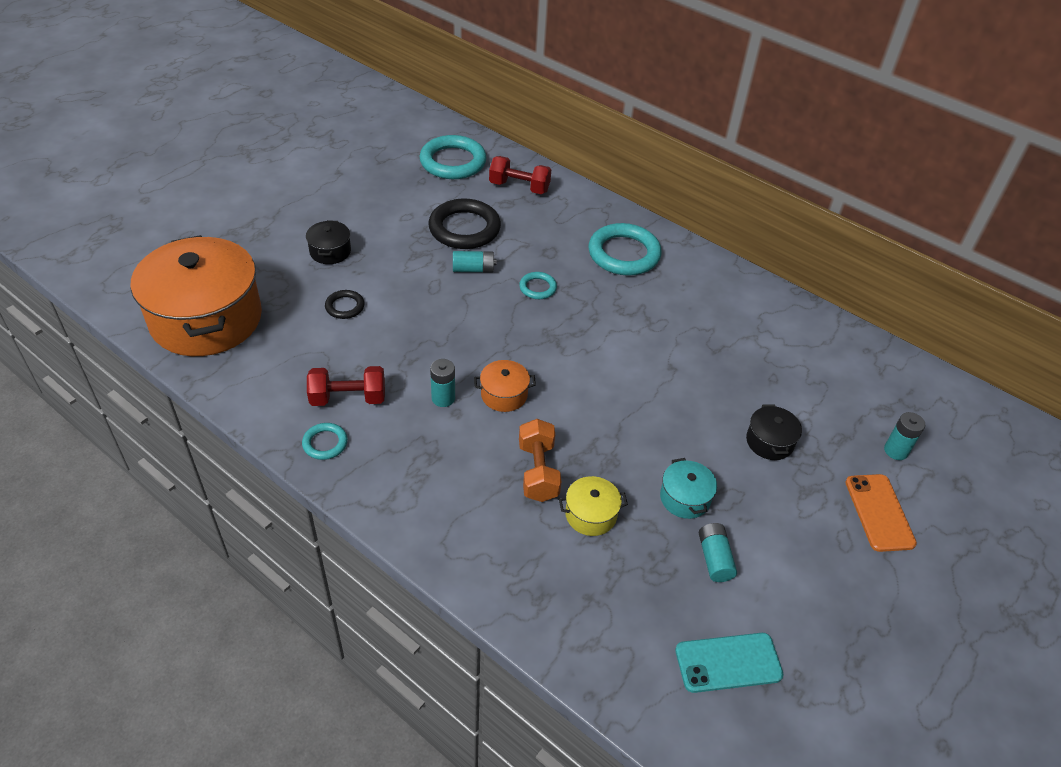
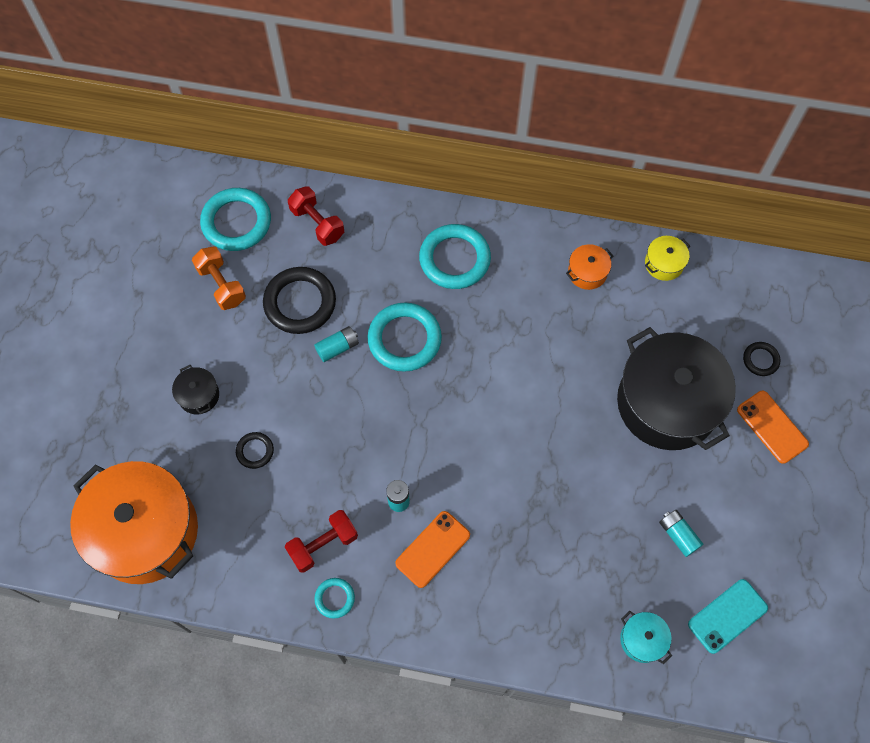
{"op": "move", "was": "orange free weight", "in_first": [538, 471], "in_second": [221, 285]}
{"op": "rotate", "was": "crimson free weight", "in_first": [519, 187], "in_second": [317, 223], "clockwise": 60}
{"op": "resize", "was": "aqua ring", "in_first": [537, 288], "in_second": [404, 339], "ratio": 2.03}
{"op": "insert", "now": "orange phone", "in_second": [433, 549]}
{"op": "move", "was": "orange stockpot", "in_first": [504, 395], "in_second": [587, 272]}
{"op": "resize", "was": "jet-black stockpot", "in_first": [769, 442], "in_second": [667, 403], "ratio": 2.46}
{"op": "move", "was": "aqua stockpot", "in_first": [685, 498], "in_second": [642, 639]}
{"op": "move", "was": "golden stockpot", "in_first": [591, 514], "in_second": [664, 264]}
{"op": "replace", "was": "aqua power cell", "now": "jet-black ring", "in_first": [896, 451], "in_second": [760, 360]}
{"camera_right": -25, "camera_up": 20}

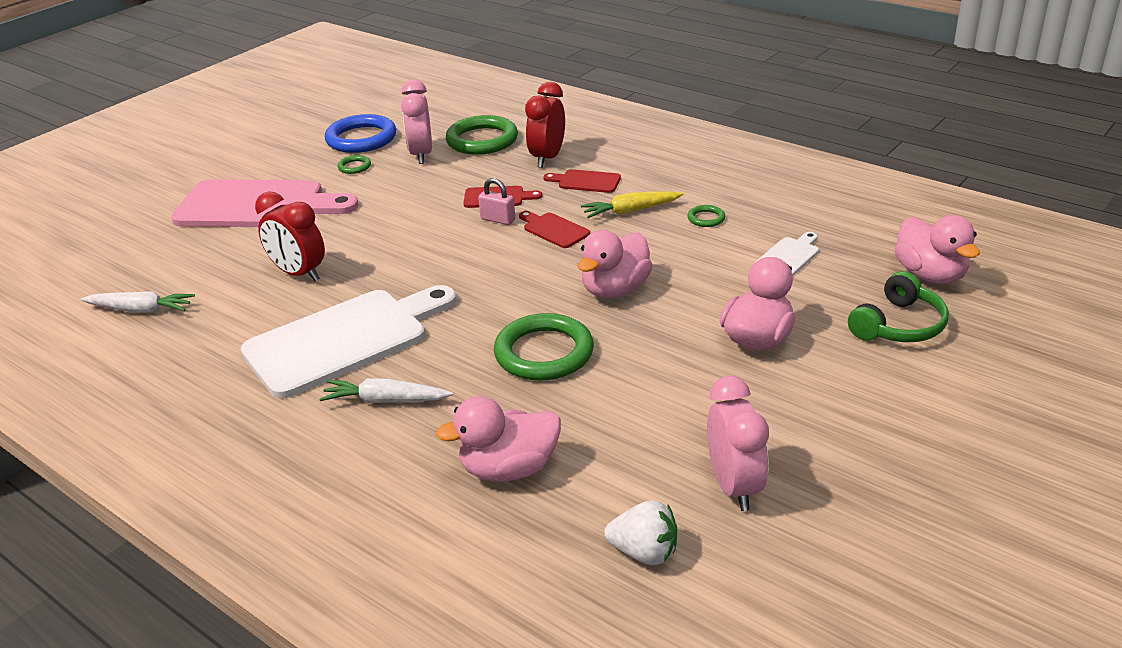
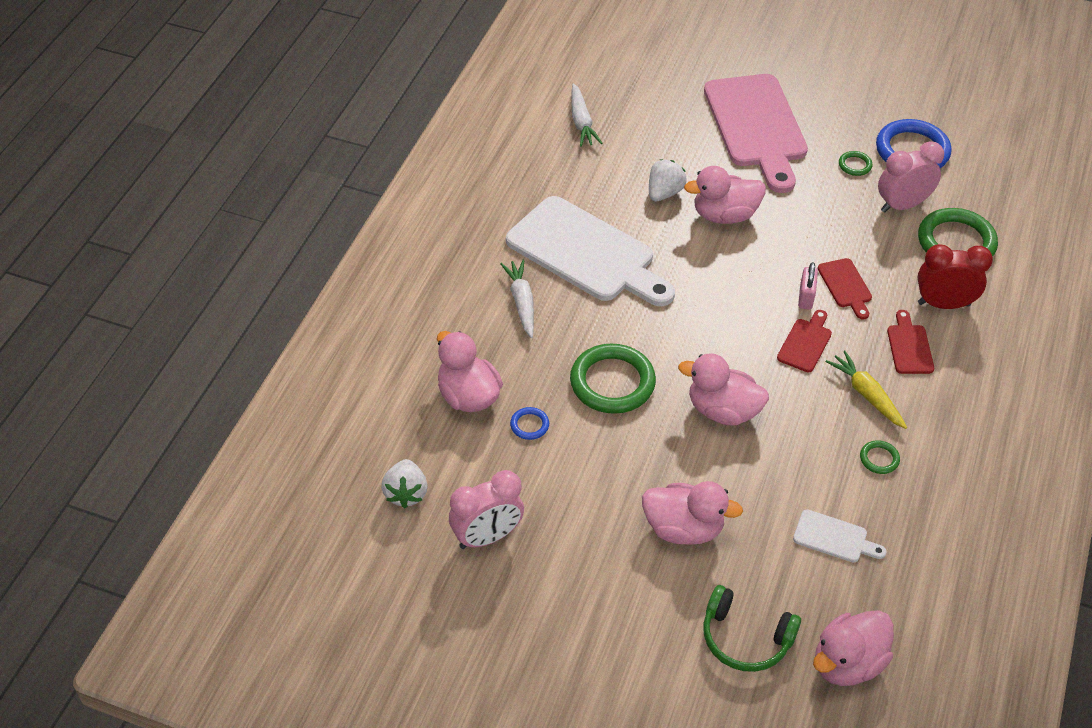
{"op": "insert", "now": "royal blue ring", "in_second": [529, 425]}
{"op": "replace", "was": "crimson clock", "now": "pure white strawberry", "in_first": [299, 274], "in_second": [664, 193]}
{"op": "insert", "now": "rosy toy duck", "in_second": [724, 215]}
{"camera_right": 70, "camera_up": 15}

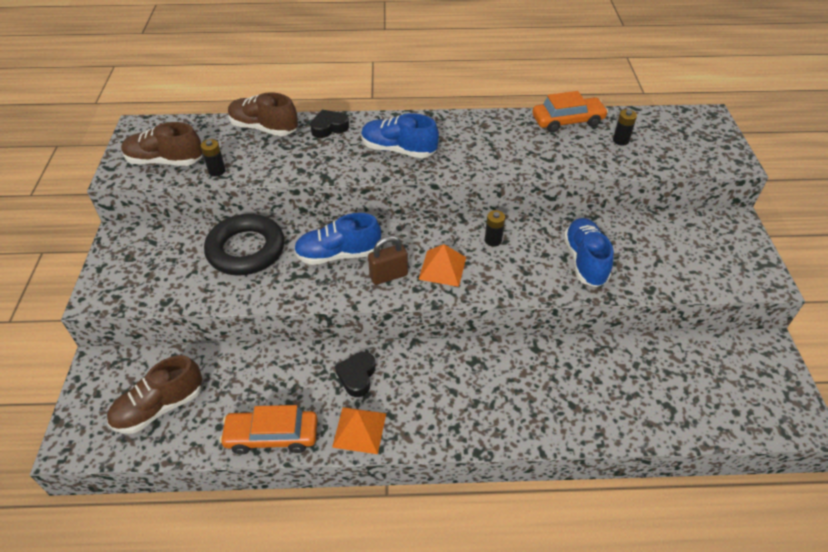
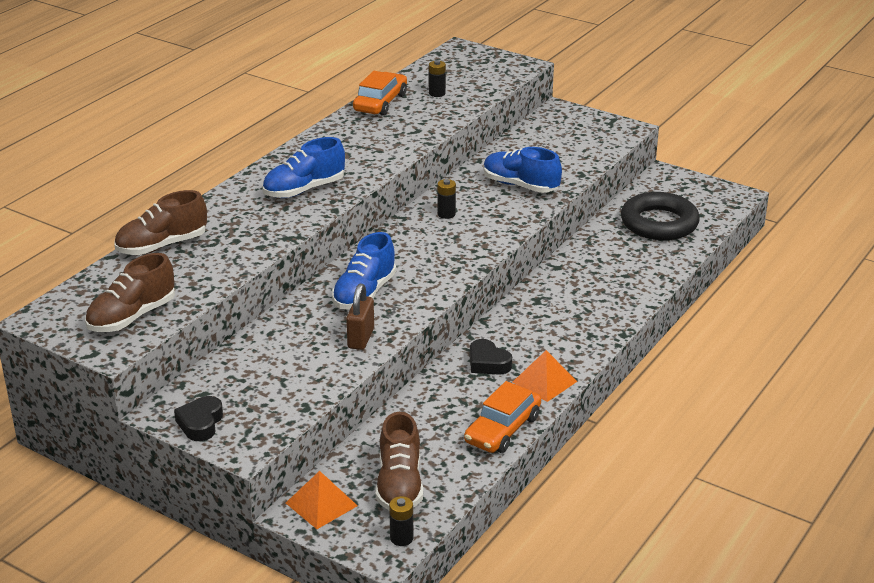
{"op": "move", "was": "jet-black heart shape", "in_first": [329, 127], "in_second": [200, 423]}
{"op": "move", "was": "orange pyramid", "in_first": [442, 268], "in_second": [321, 504]}
{"op": "move", "was": "russet small lock", "in_first": [388, 276], "in_second": [361, 338]}
{"op": "move", "was": "jet-black power cell", "in_first": [217, 171], "in_second": [401, 538]}
{"op": "move", "was": "jet-black ring", "in_first": [246, 250], "in_second": [659, 223]}
{"camera_right": -55, "camera_up": -15}

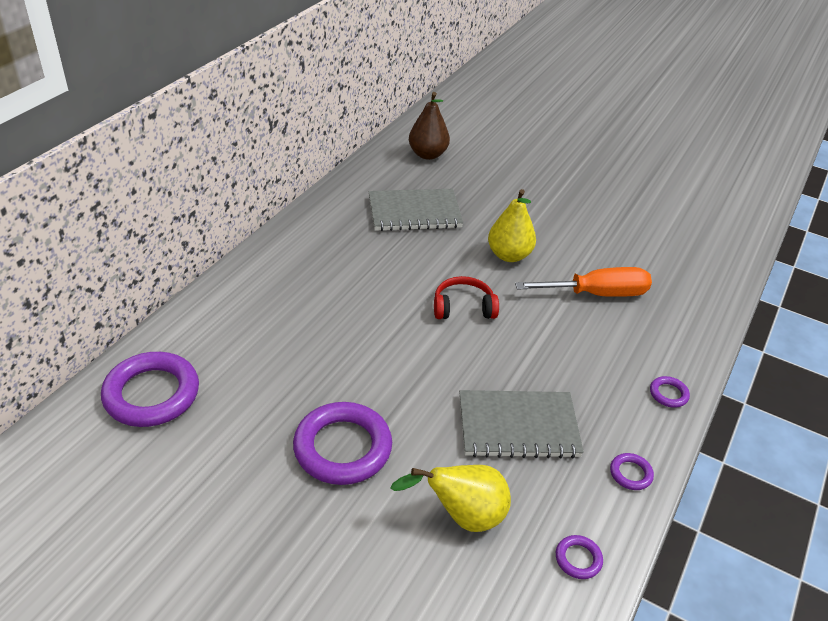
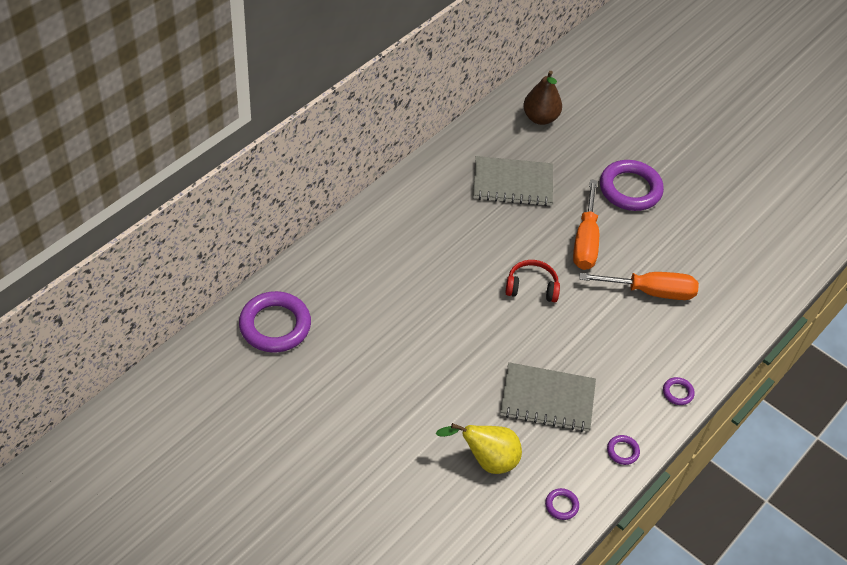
{"op": "replace", "was": "golden toy pear", "now": "orange flat screwdriver", "in_first": [509, 255], "in_second": [585, 241]}
{"op": "move", "was": "royal purple ring", "in_first": [342, 448], "in_second": [630, 189]}
{"camera_right": 10, "camera_up": 10}

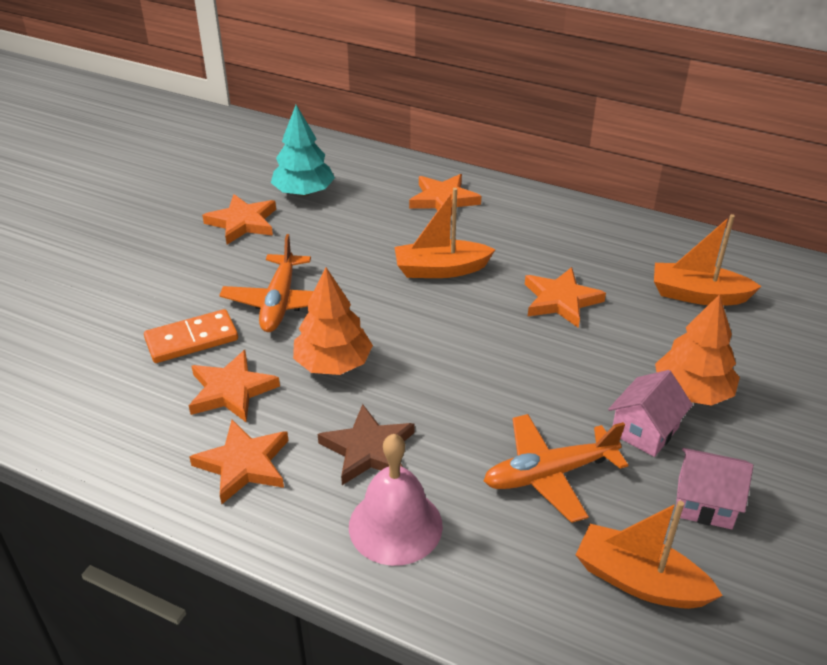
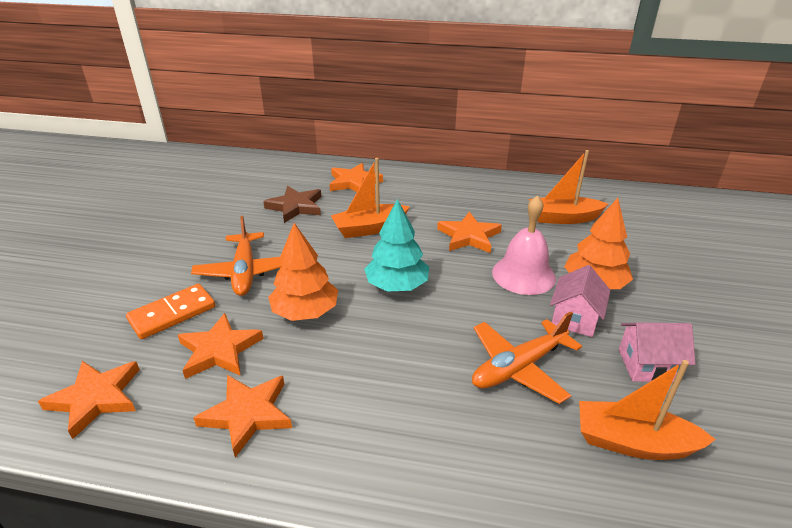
{"op": "move", "was": "orange star", "in_first": [243, 222], "in_second": [96, 398]}
{"op": "move", "was": "russet star", "in_first": [368, 449], "in_second": [296, 207]}
{"op": "move", "was": "aqua fir tree", "in_first": [303, 192], "in_second": [397, 285]}
{"op": "move", "was": "rosy bell", "in_first": [395, 525], "in_second": [523, 275]}
{"camera_right": -15, "camera_up": -5}

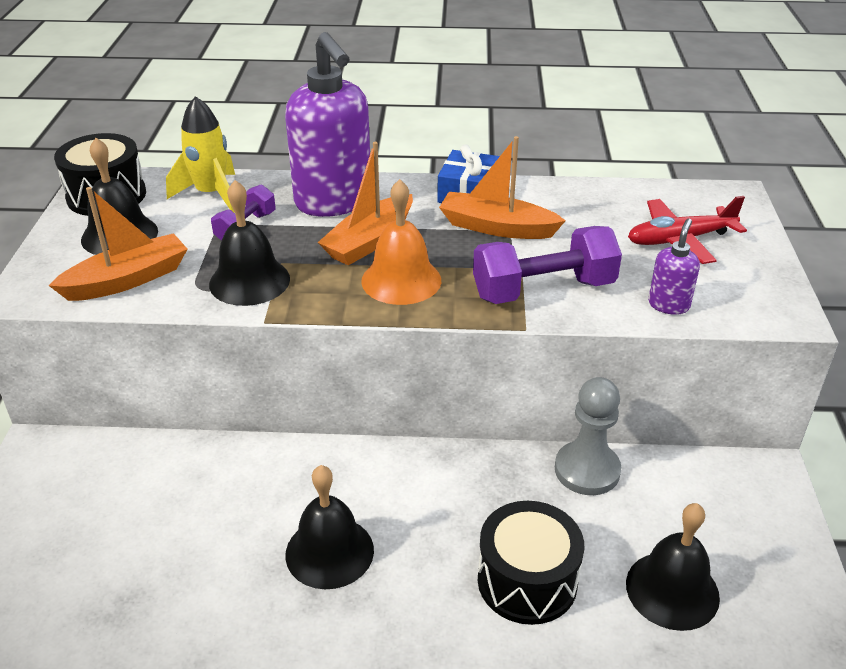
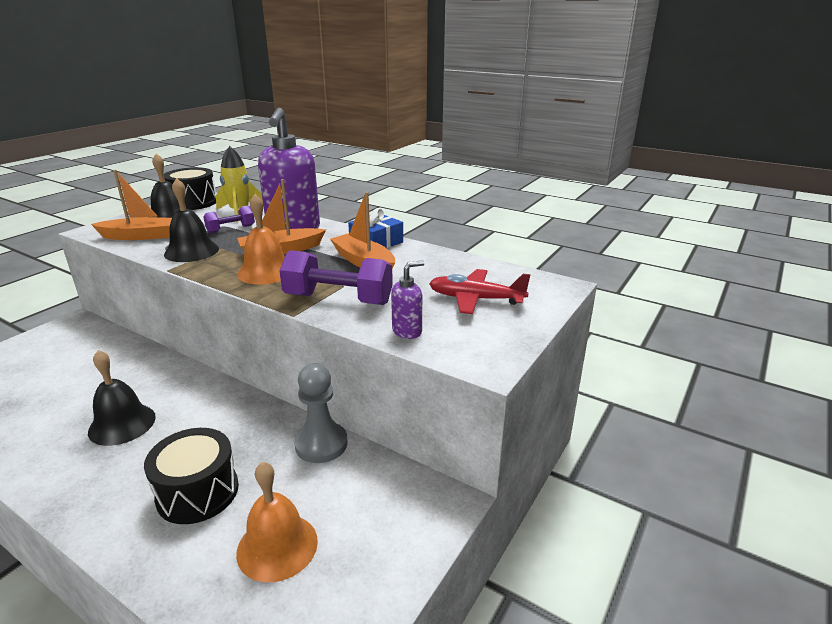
{"op": "recolor", "was": "jet-black bell", "now": "orange bell", "in_first": [672, 590], "in_second": [277, 546]}
{"camera_right": 30, "camera_up": -10}

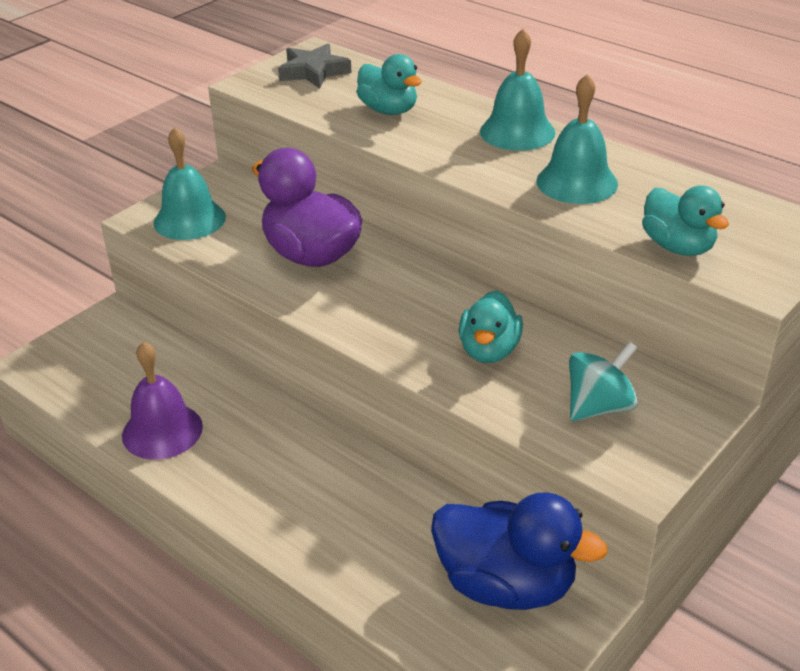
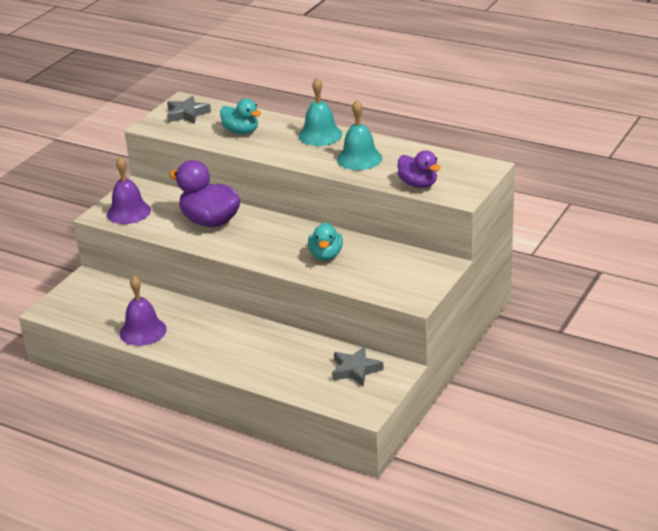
{"op": "recolor", "was": "aqua bell", "now": "royal purple bell", "in_first": [189, 220], "in_second": [128, 212]}
{"op": "replace", "was": "royal blue toy duck", "now": "grey star", "in_first": [506, 585], "in_second": [355, 370]}
{"op": "recolor", "was": "aqua toy duck", "now": "royal purple toy duck", "in_first": [678, 247], "in_second": [418, 184]}
{"op": "delete", "was": "aqua toy top", "in_first": [599, 407]}
{"camera_right": -10, "camera_up": -5}

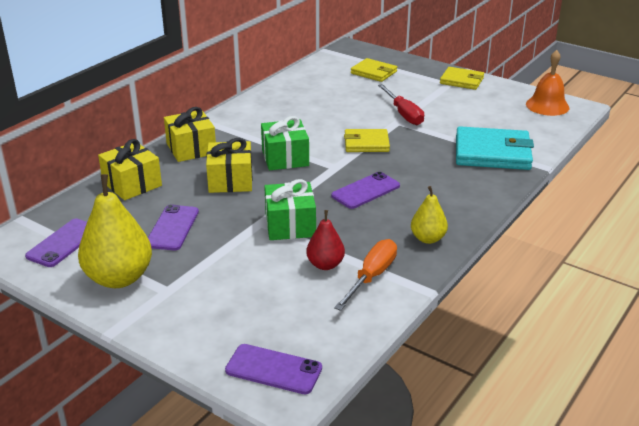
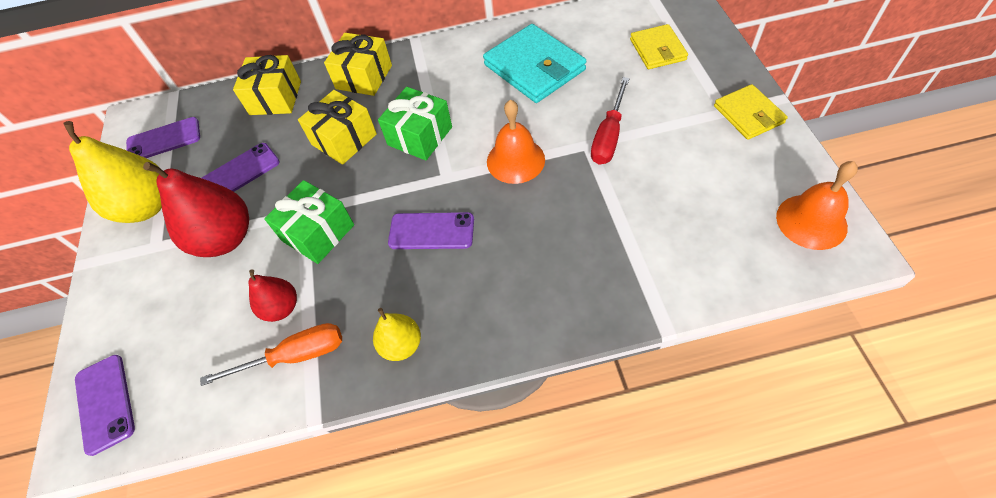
{"op": "insert", "now": "crimson toy pear", "in_second": [225, 238]}
{"op": "move", "was": "aqua wallet", "in_first": [492, 153], "in_second": [534, 67]}
{"op": "replace", "was": "golden wallet", "now": "orange bell", "in_first": [366, 143], "in_second": [515, 160]}
{"camera_right": 50, "camera_up": 25}

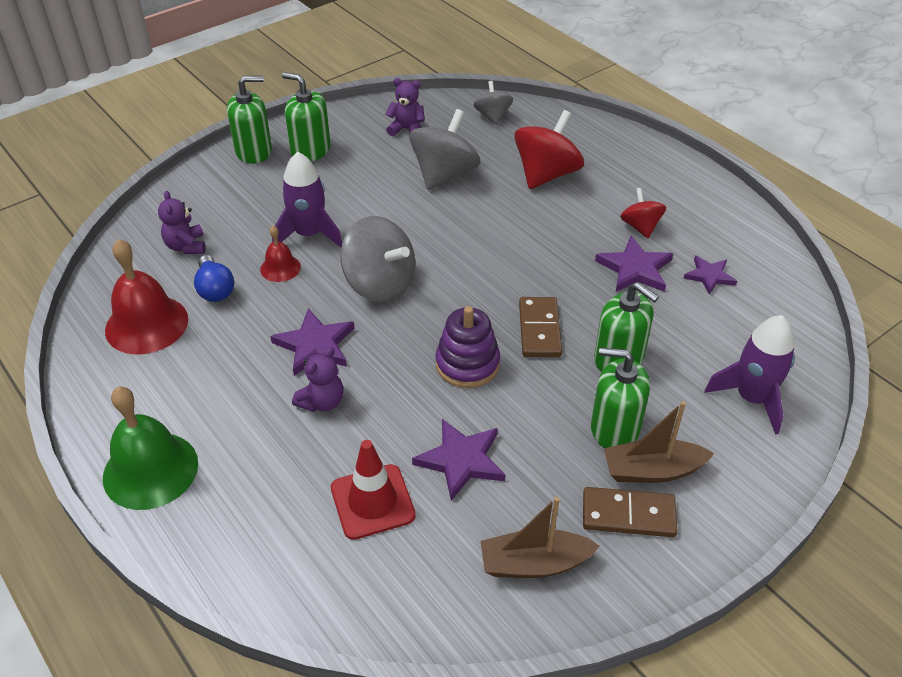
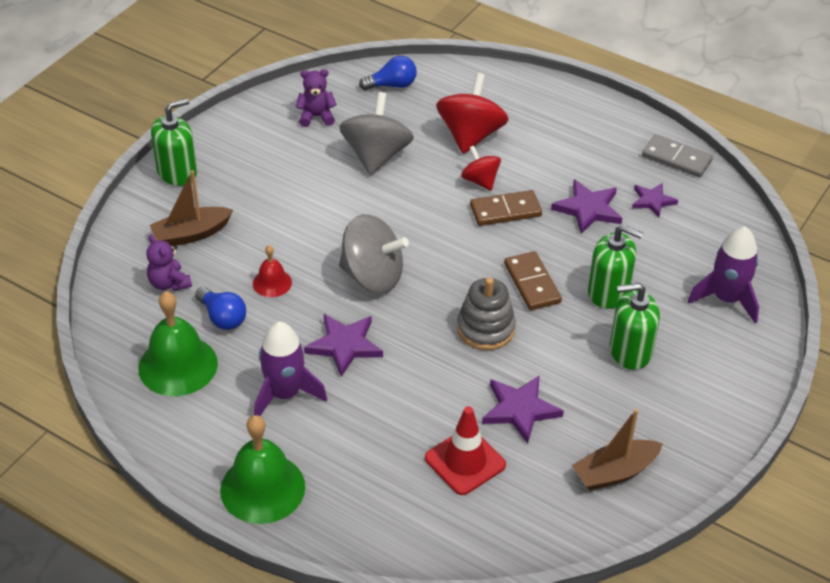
{"op": "recolor", "was": "crimson bell", "now": "green bell", "in_first": [146, 324], "in_second": [178, 365]}
{"op": "move", "was": "russet toy boat", "in_first": [652, 470], "in_second": [191, 234]}
{"op": "move", "was": "royal purple toy rocket", "in_first": [309, 234], "in_second": [285, 394]}
{"op": "replace", "was": "grey toy top", "now": "royal blue bulb", "in_first": [492, 116], "in_second": [392, 85]}
{"op": "recolor", "was": "royal purple stacking toy", "now": "grey stacking toy", "in_first": [467, 364], "in_second": [485, 329]}
{"op": "move", "was": "crimson toy top", "in_first": [640, 227], "in_second": [480, 181]}
{"op": "move", "was": "russet domino tile", "in_first": [628, 515], "in_second": [505, 211]}
{"op": "insert", "now": "grey domino tile", "in_second": [676, 159]}
{"op": "delete", "was": "green soap pump", "in_first": [310, 150]}
{"op": "delete", "was": "royal purple teddy bear", "in_first": [322, 402]}
{"camera_right": -20, "camera_up": 0}

